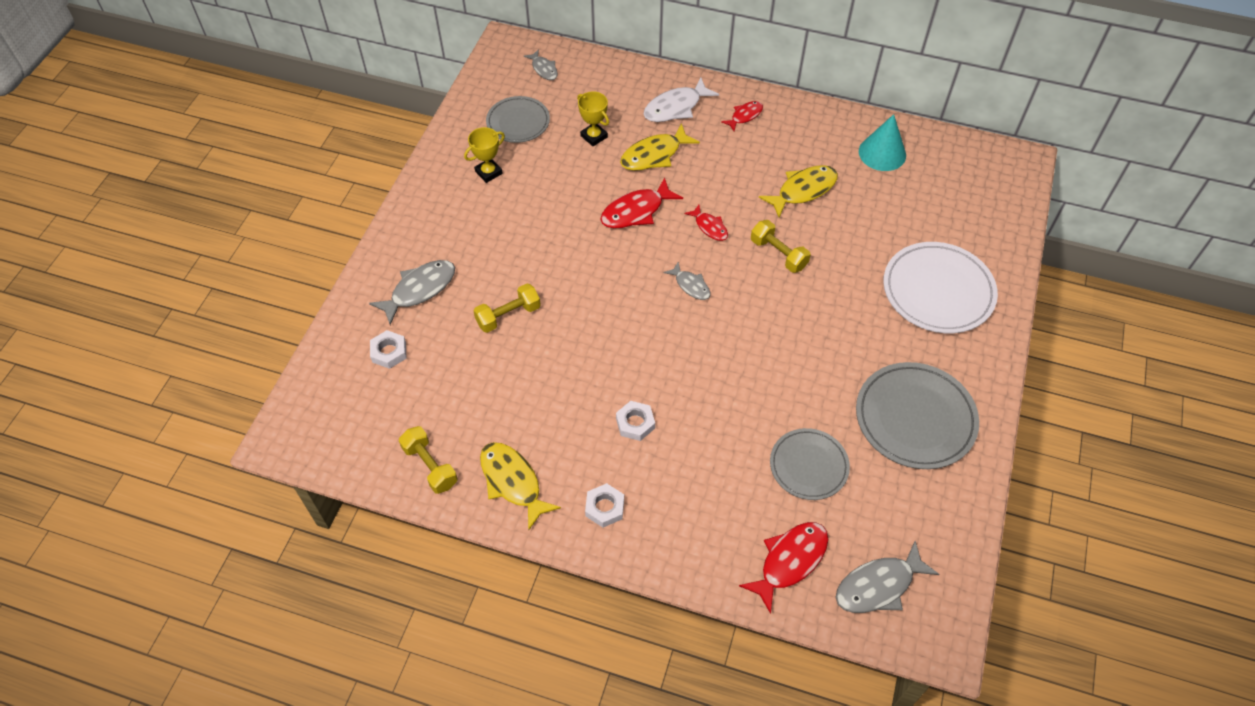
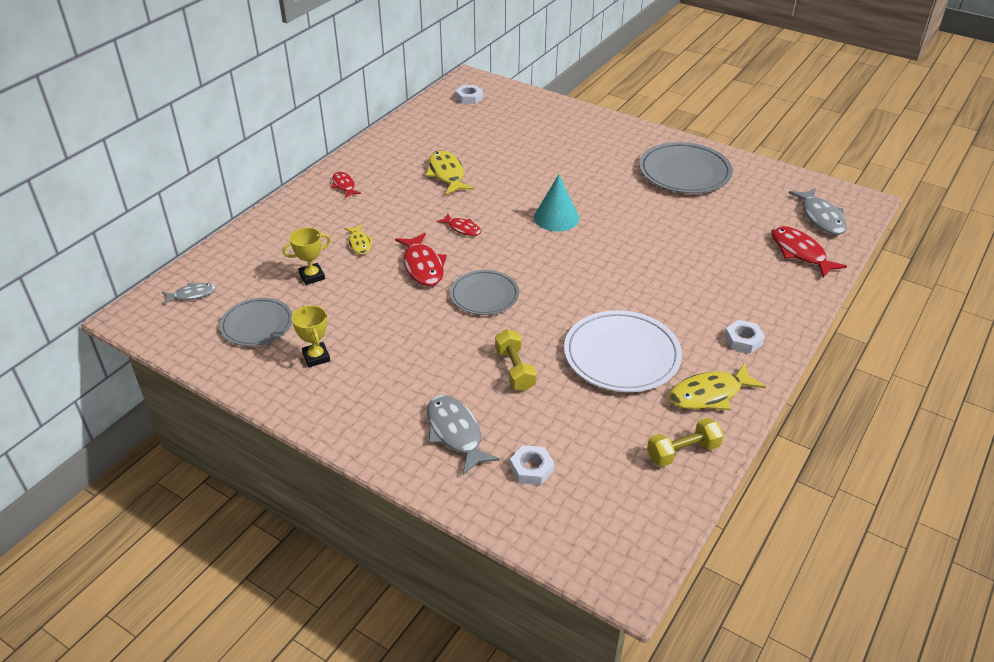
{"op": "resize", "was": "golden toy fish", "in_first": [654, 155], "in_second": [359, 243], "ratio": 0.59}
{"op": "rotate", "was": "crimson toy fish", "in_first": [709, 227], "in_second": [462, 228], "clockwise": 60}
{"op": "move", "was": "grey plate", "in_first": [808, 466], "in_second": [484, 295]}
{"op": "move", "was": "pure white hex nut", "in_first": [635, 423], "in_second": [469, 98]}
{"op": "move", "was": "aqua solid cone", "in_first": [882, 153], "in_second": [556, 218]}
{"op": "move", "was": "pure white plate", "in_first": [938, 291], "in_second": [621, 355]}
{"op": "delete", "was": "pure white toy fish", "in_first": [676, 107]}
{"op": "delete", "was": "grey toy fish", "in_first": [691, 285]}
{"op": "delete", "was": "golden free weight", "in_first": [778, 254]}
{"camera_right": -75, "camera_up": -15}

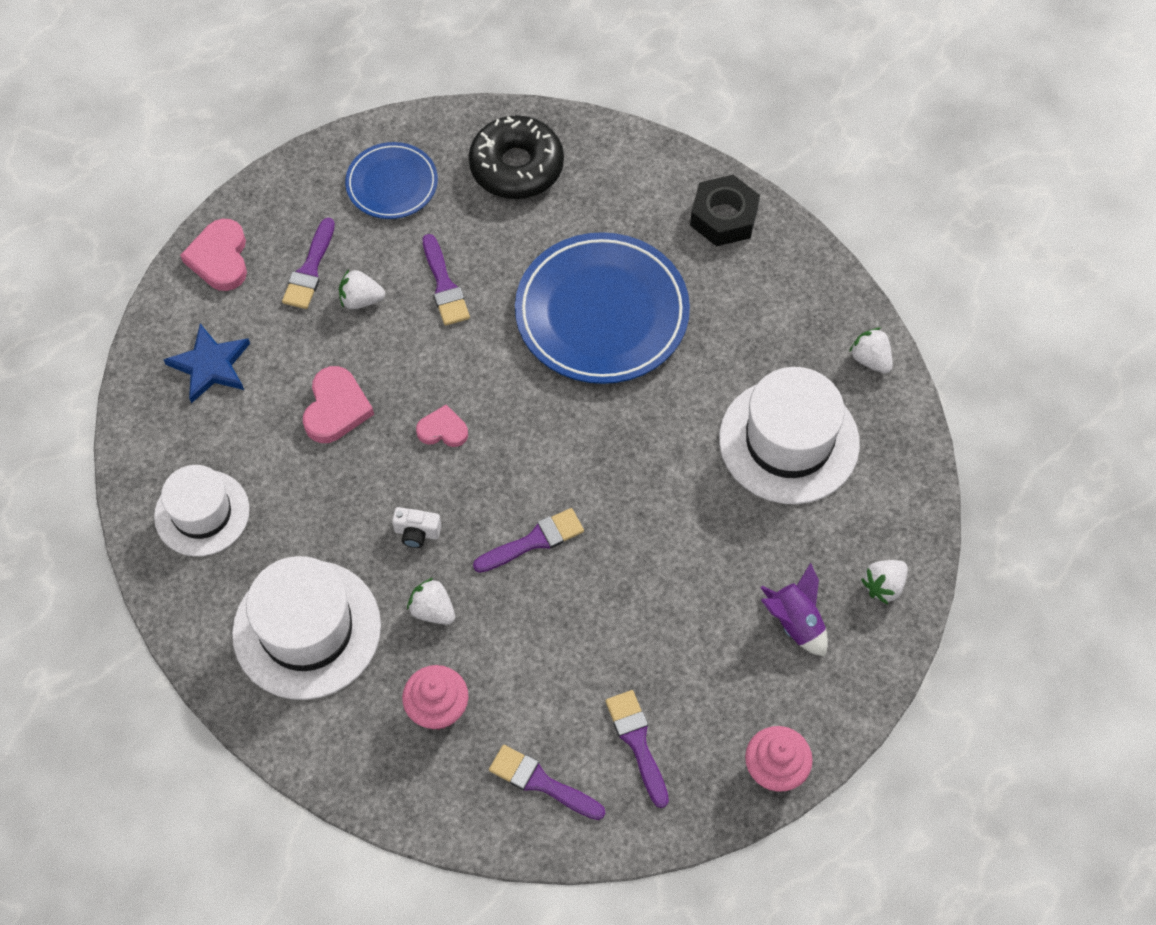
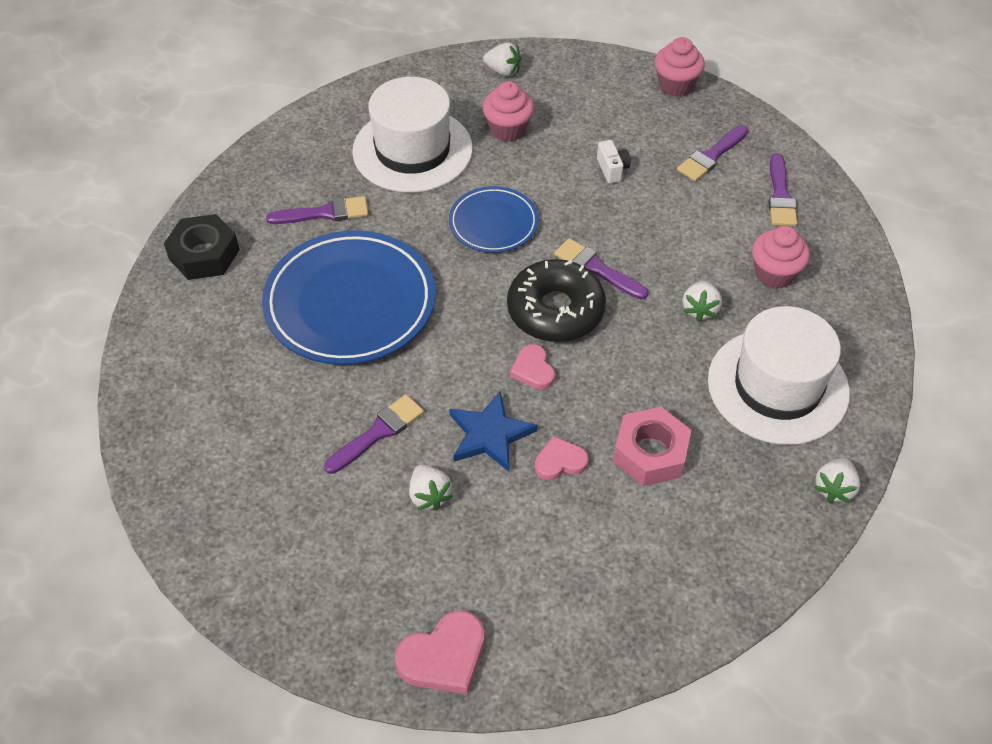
{"op": "move", "was": "royal purple paint brush", "in_first": [310, 269], "in_second": [324, 213]}
{"op": "move", "was": "royal blue plate", "in_first": [392, 184], "in_second": [493, 223]}
{"op": "move", "was": "royal blue star", "in_first": [210, 365], "in_second": [490, 434]}
{"op": "insert", "now": "rosy muffin", "in_second": [508, 129]}
{"op": "move", "was": "jet-black donut", "in_first": [516, 166], "in_second": [555, 310]}
{"op": "resize", "was": "rosy heart shape", "in_first": [336, 408], "in_second": [560, 461], "ratio": 0.64}
{"op": "move", "was": "pure white photo camera", "in_first": [417, 533], "in_second": [612, 169]}
{"op": "insert", "now": "rosy hex nut", "in_second": [650, 453]}
{"op": "move", "was": "pure white strawberry", "in_first": [870, 359], "in_second": [834, 488]}
{"op": "delete", "was": "pure white tall hat", "in_first": [202, 513]}
{"op": "delete", "was": "royal purple toy rocket", "in_first": [795, 622]}
{"camera_right": -115, "camera_up": -10}

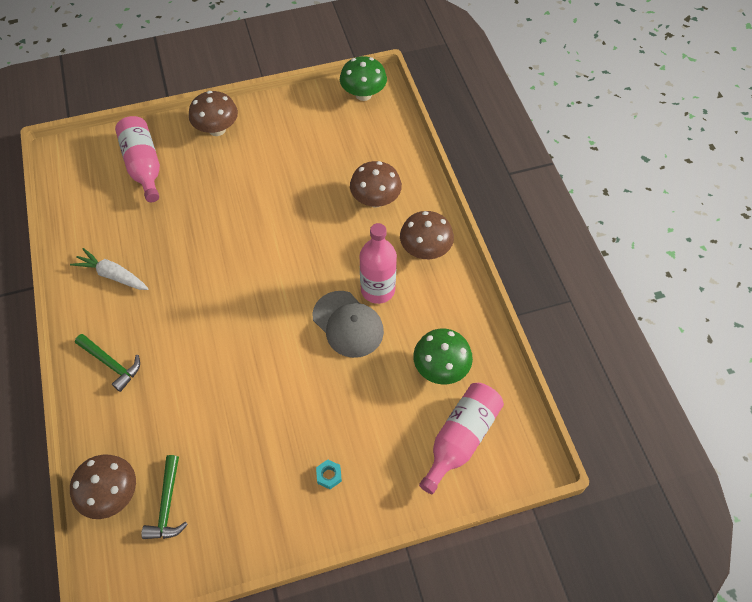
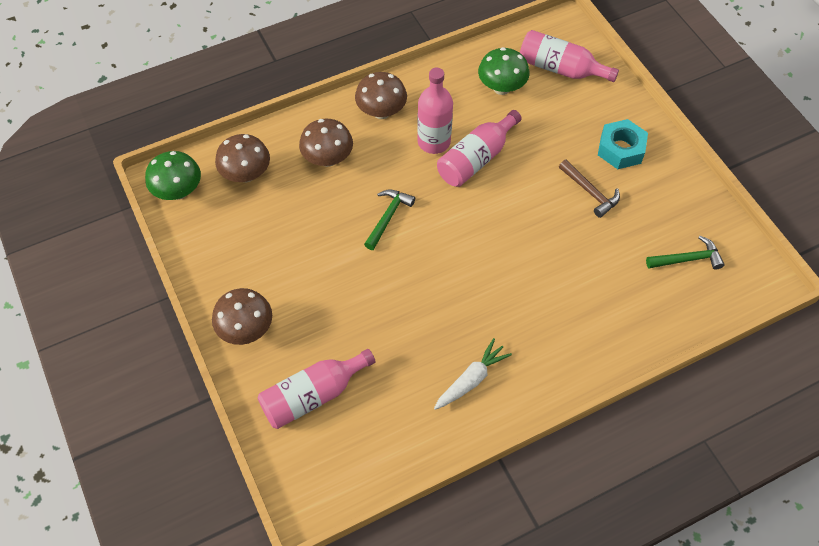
{"op": "move", "was": "russet mushroom", "in_first": [112, 494], "in_second": [246, 174]}
{"op": "move", "was": "green hammer", "in_first": [111, 364], "in_second": [388, 217]}
{"op": "rotate", "was": "pure white root vegetable", "in_first": [113, 275], "in_second": [471, 379], "clockwise": -150}
{"op": "replace", "was": "grey peaked cap", "now": "rosy bottle", "in_first": [348, 324], "in_second": [476, 159]}
{"op": "insert", "now": "russet hammer", "in_second": [590, 192]}
{"op": "resize", "was": "aqua hex nut", "in_first": [329, 475], "in_second": [620, 149], "ratio": 2.13}
{"camera_right": -100, "camera_up": 0}

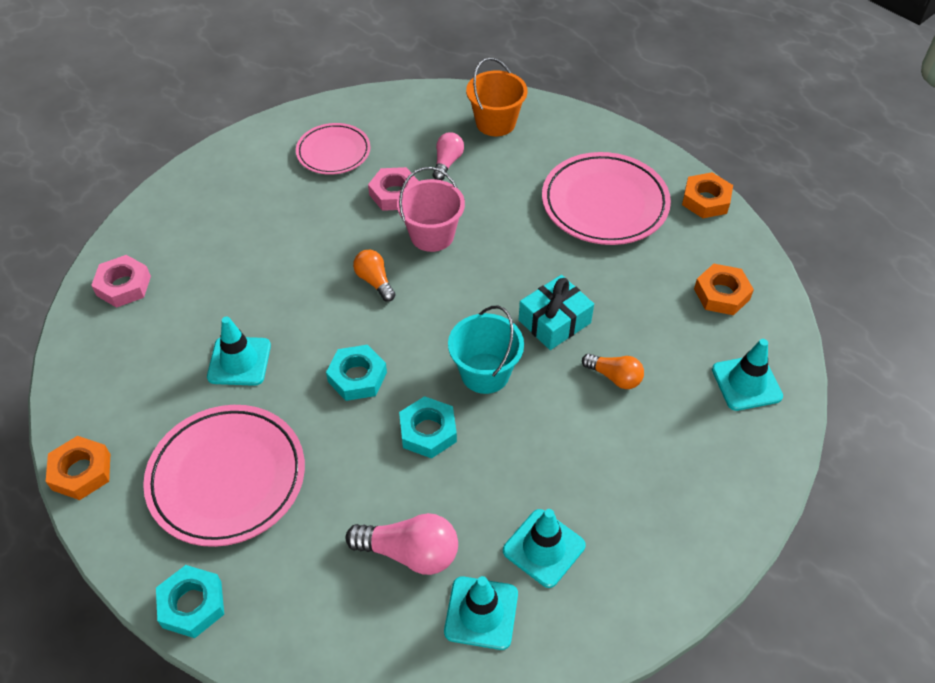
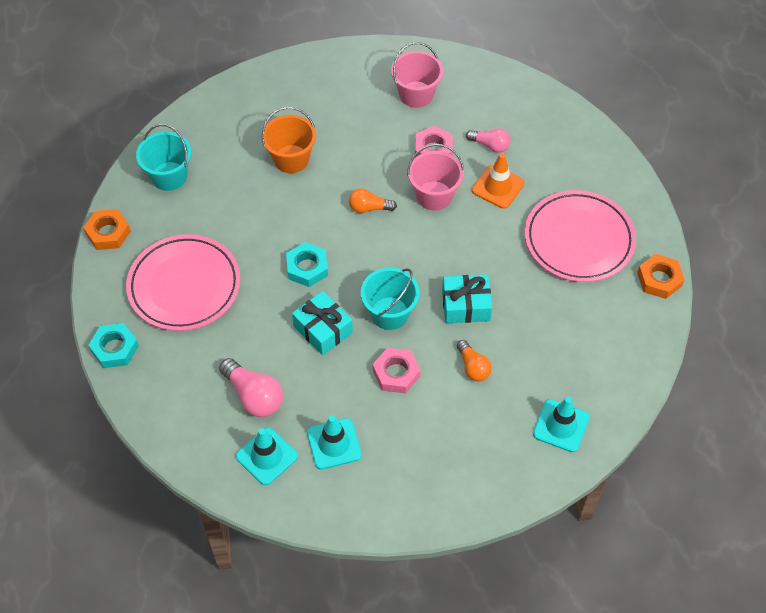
{"op": "insert", "now": "aqua sand bucket", "in_second": [169, 176]}
{"op": "move", "was": "orange sand bucket", "in_first": [495, 123], "in_second": [291, 159]}
{"op": "replace", "was": "aqua hex nut", "now": "aqua gift", "in_first": [428, 431], "in_second": [323, 329]}
{"op": "rotate", "was": "orange bulb", "in_first": [375, 281], "in_second": [369, 208], "clockwise": -90}
{"op": "move", "was": "rosy hex nut", "in_first": [123, 285], "in_second": [396, 373]}
{"op": "replace", "was": "rosy plate", "now": "rosy sand bucket", "in_first": [333, 152], "in_second": [416, 94]}
{"op": "rotate", "was": "rosy bulb", "in_first": [447, 163], "in_second": [490, 145], "clockwise": 60}
{"op": "insert", "now": "orange road cone", "in_second": [498, 187]}
{"op": "delete", "was": "aqua road cone", "in_first": [239, 361]}
{"op": "delete", "was": "orange hex nut", "in_first": [721, 294]}
{"camera_right": 35, "camera_up": 5}

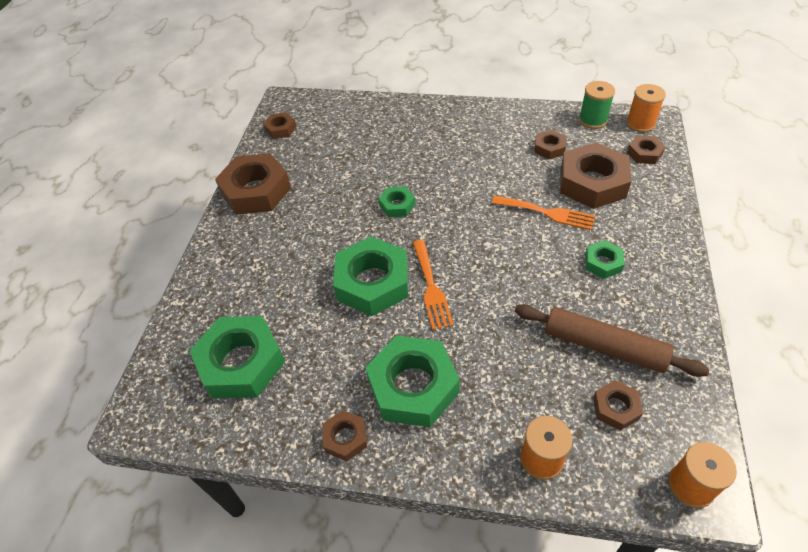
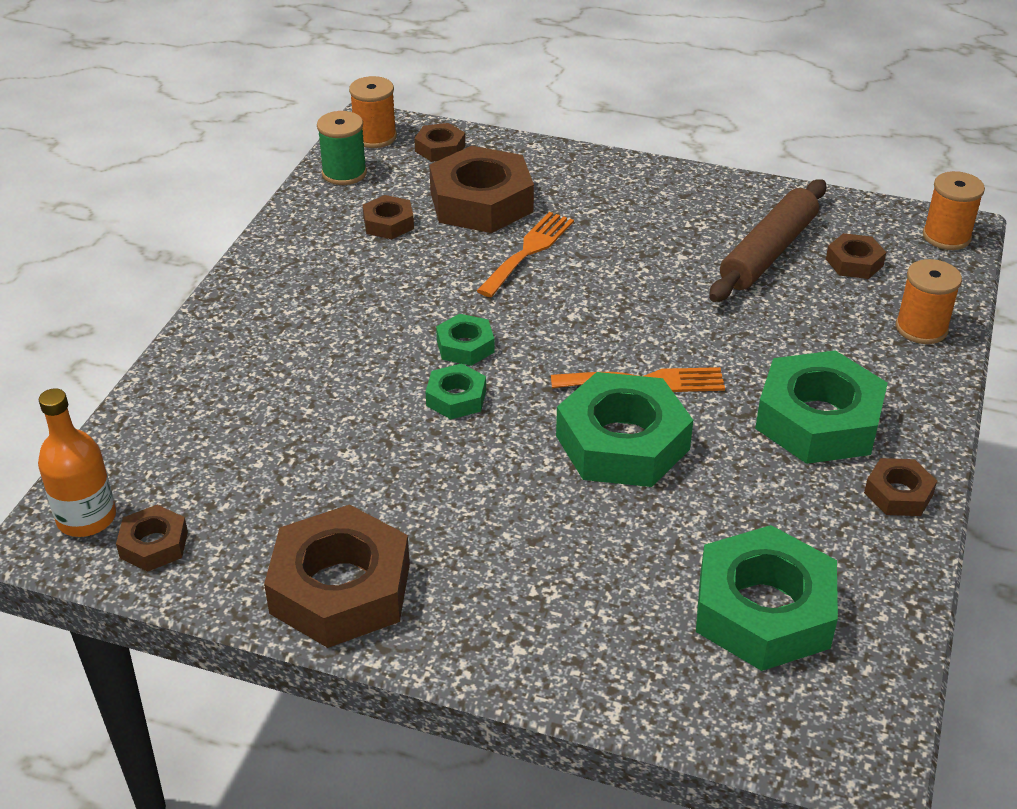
{"op": "insert", "now": "orange bottle", "in_second": [86, 518]}
{"op": "move", "was": "green hex nut", "in_first": [603, 263], "in_second": [465, 346]}
{"camera_right": -85, "camera_up": -10}

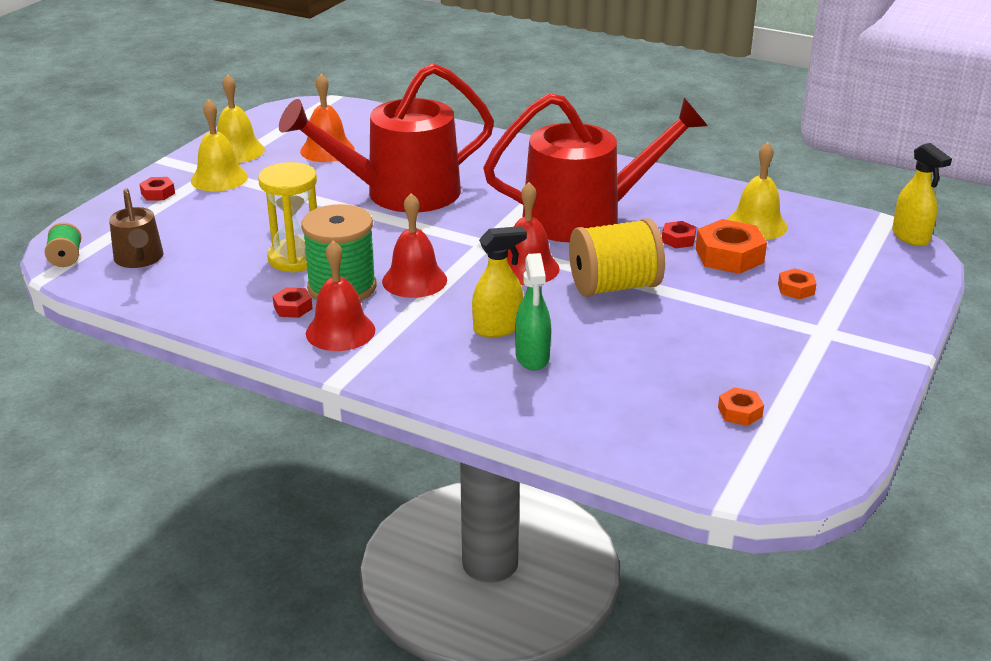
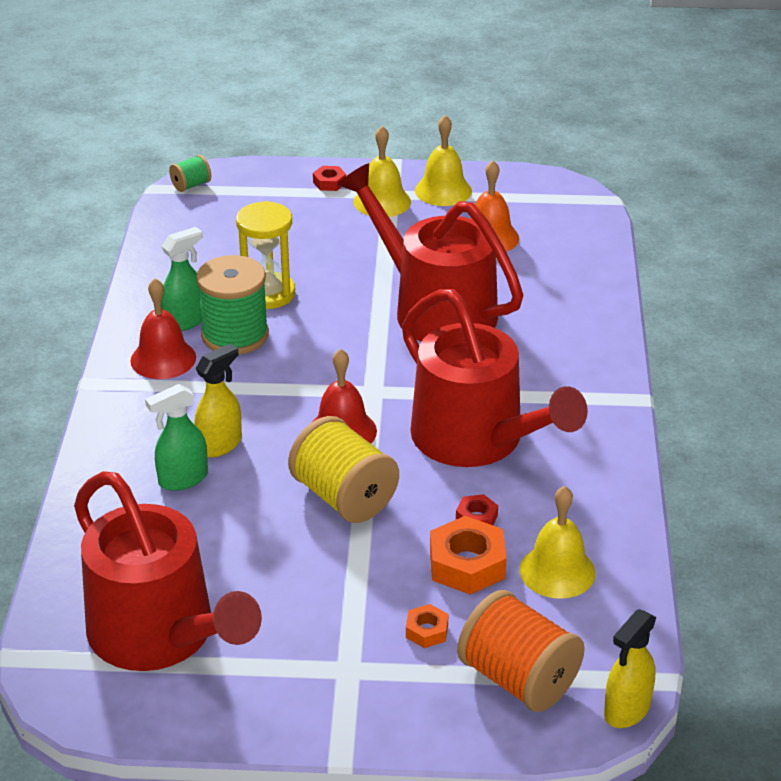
{"op": "replace", "was": "orange hex nut", "now": "crimson watering can", "in_first": [740, 412], "in_second": [160, 635]}
{"op": "replace", "was": "crimson hex nut", "now": "green spray cleaner", "in_first": [293, 307], "in_second": [185, 321]}
{"op": "rotate", "was": "golden spray cleaner", "in_first": [498, 328], "in_second": [220, 445], "clockwise": -90}
{"op": "insert", "now": "orange spool", "in_second": [518, 679]}
{"op": "delete", "was": "russet watering can", "in_first": [139, 259]}
{"op": "delete", "was": "crimson bell", "in_first": [414, 280]}
{"camera_right": 65, "camera_up": 5}

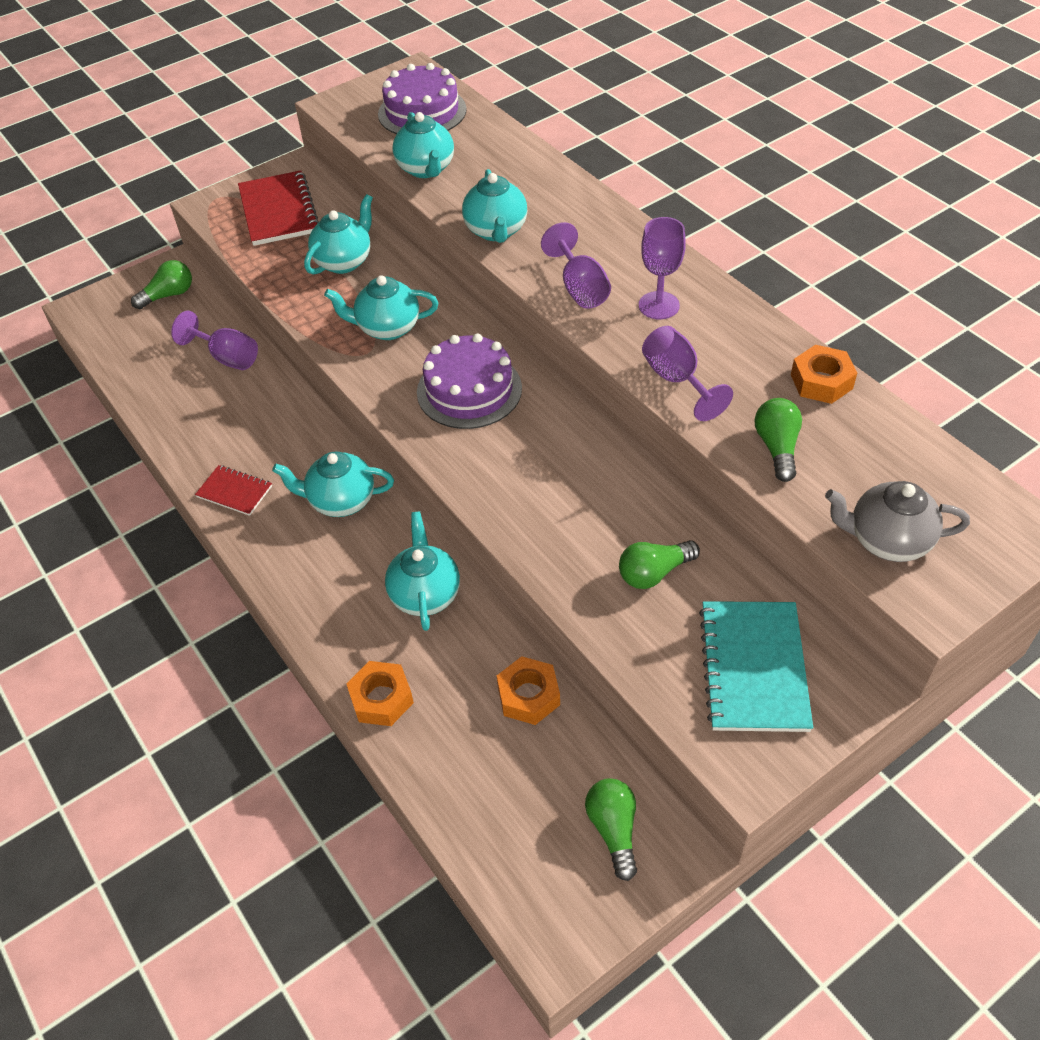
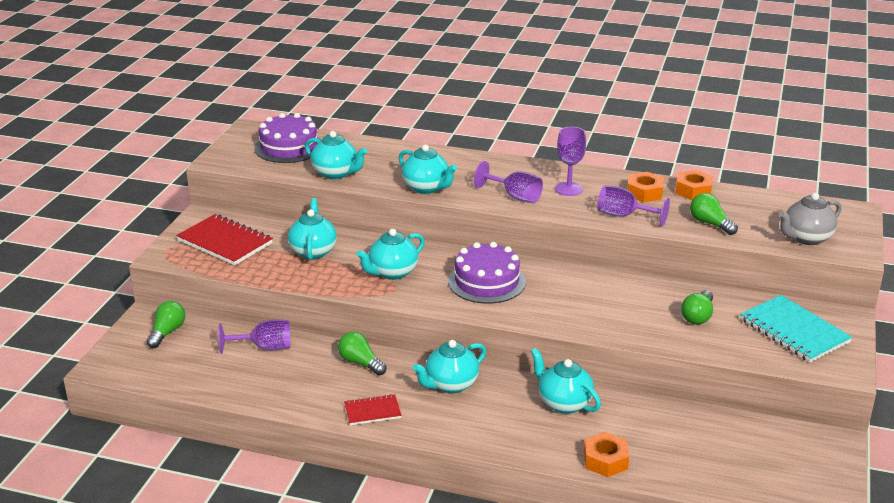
{"op": "move", "was": "green bulb", "in_first": [613, 830], "in_second": [360, 363]}
{"op": "move", "was": "orange hex nut", "in_first": [528, 696], "in_second": [644, 193]}
{"camera_right": -40, "camera_up": -20}

